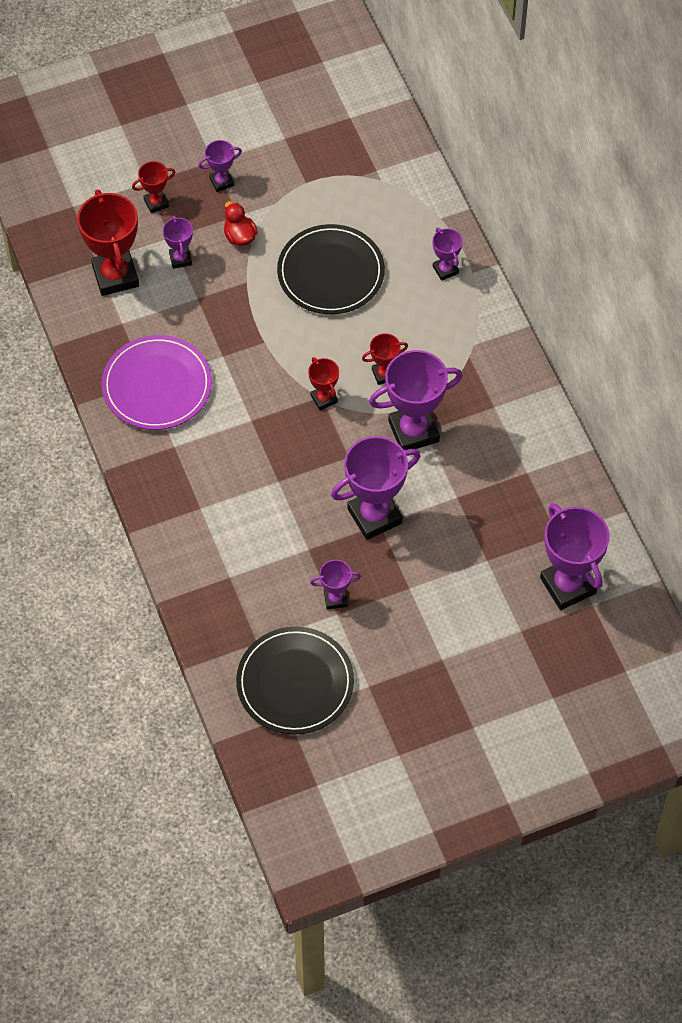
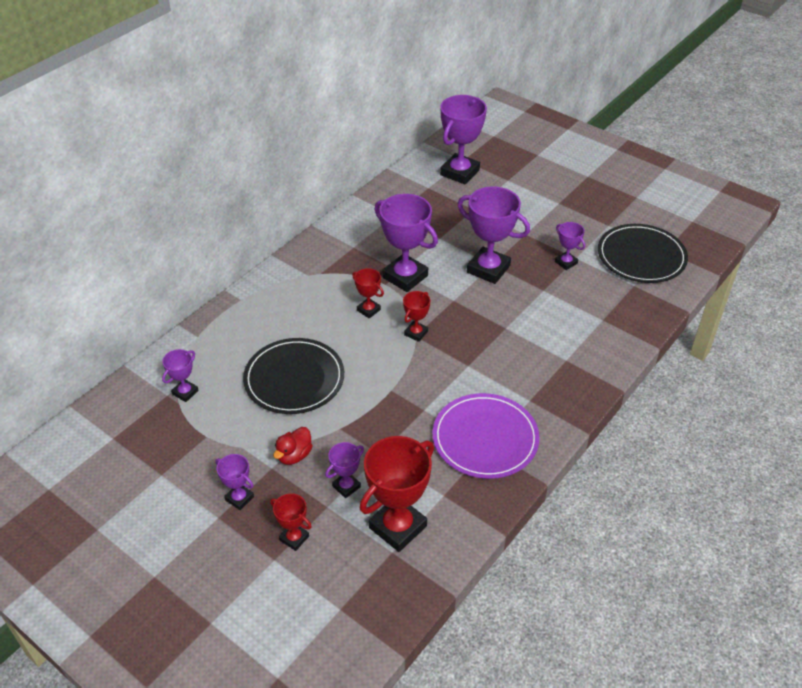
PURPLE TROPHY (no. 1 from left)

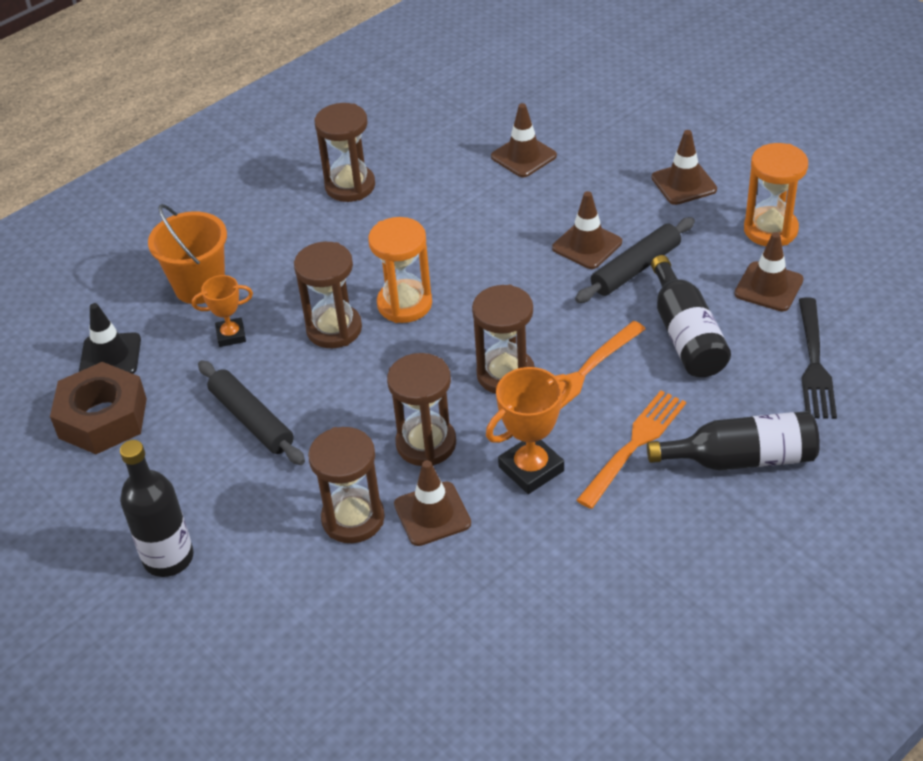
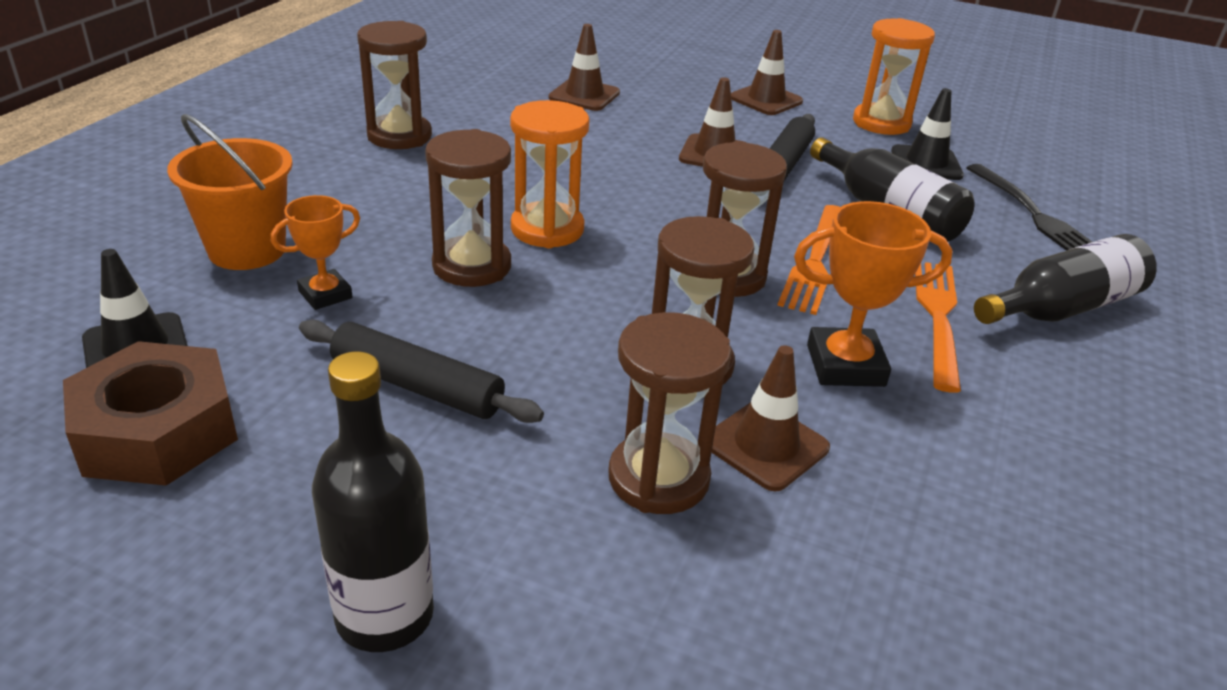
ORANGE TROPHY (no. 2 from left); BLACK TRAFFIC CONE (no. 2 from left)

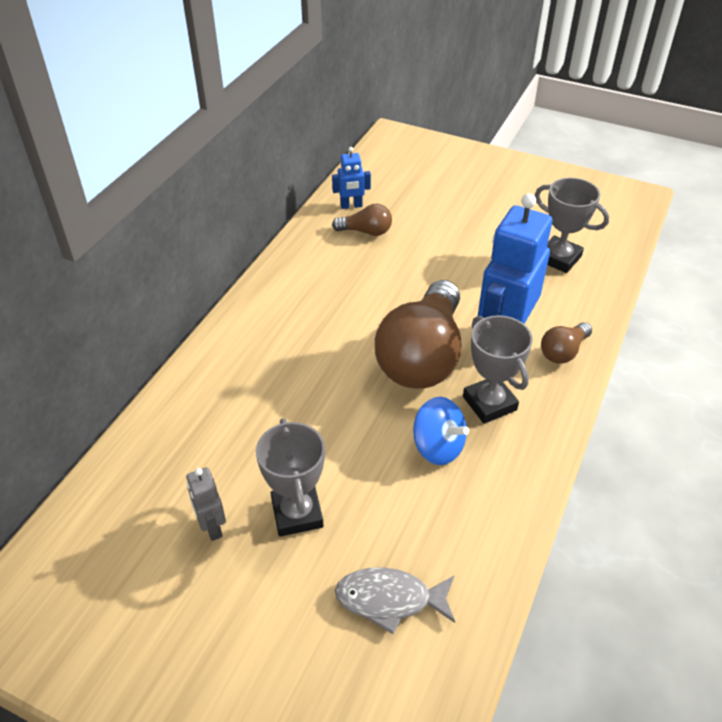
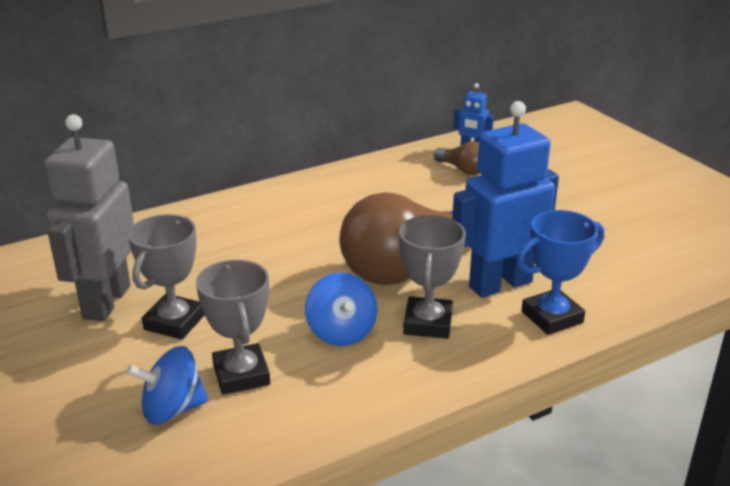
GREY ROBOT; BLUE SPINNING TOP (no. 1 from left); GREY TROPHY (no. 2 from left); BLUE TROPHY

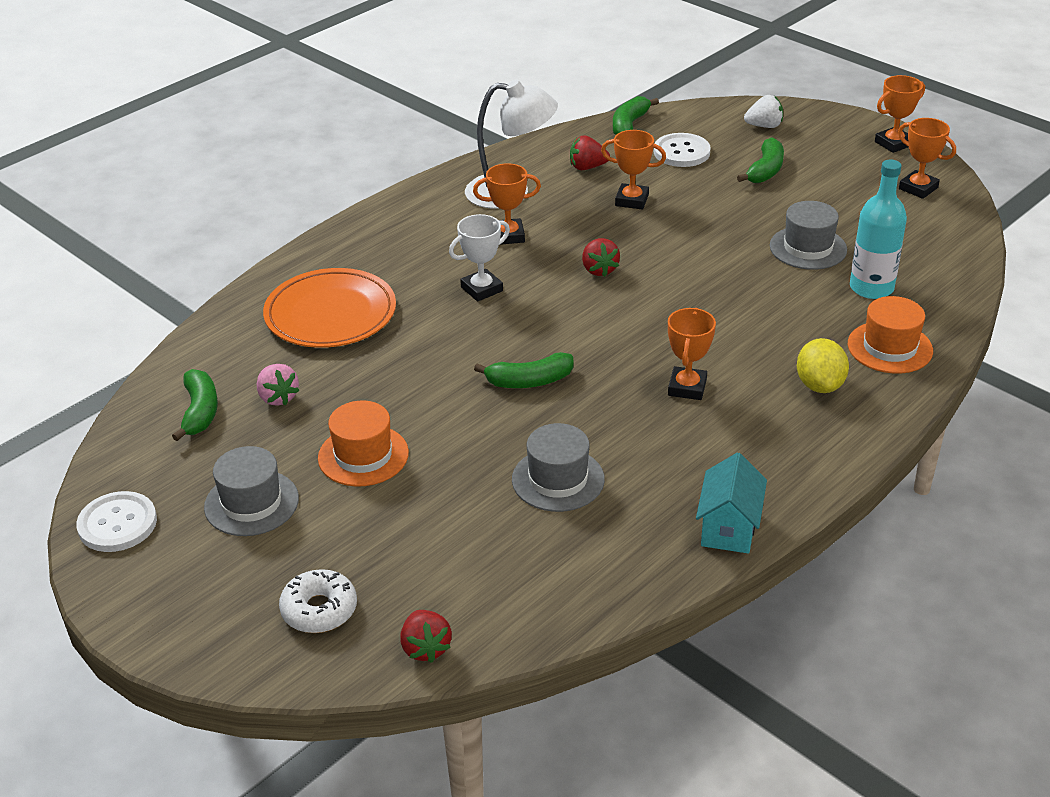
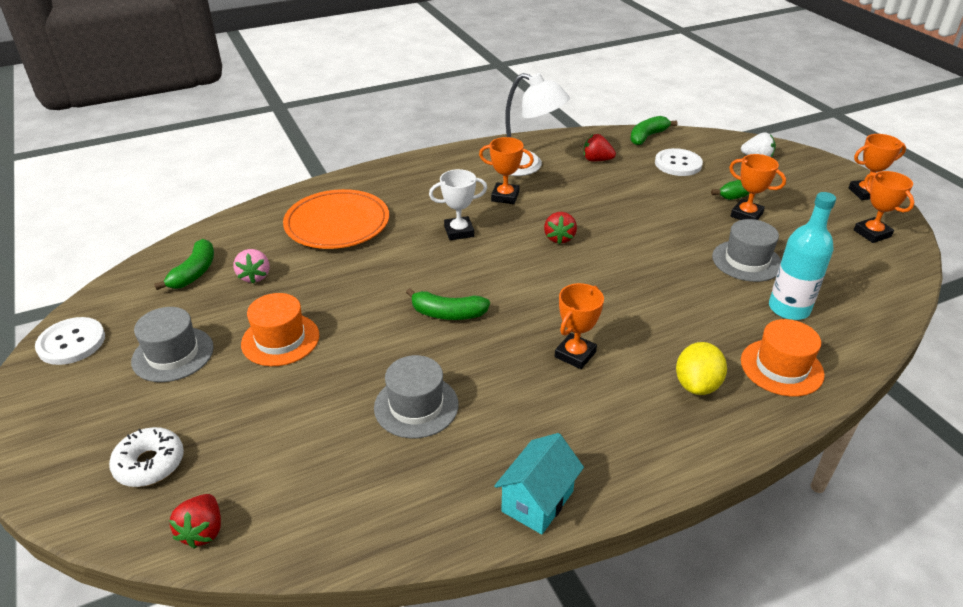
ORANGE TROPHY (no. 3 from left)

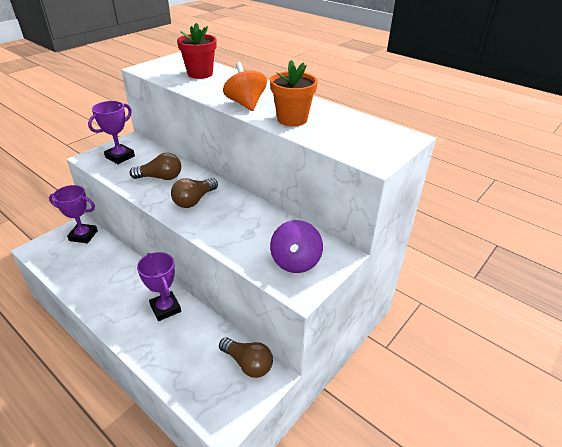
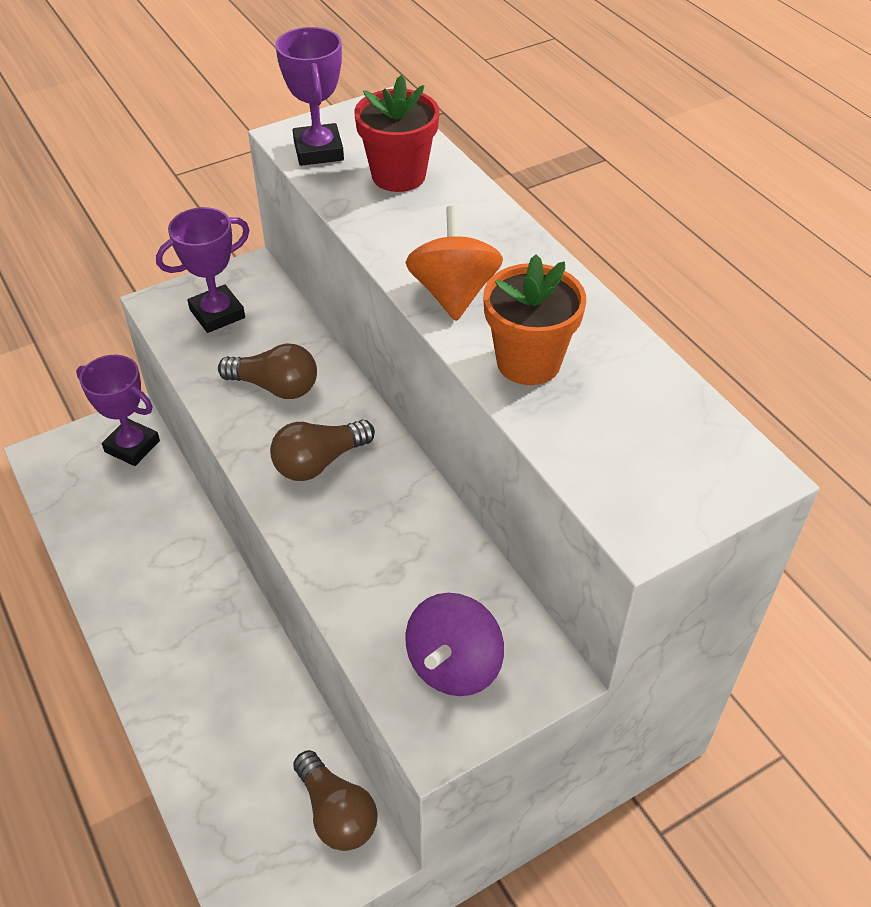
PURPLE TROPHY (no. 3 from left)

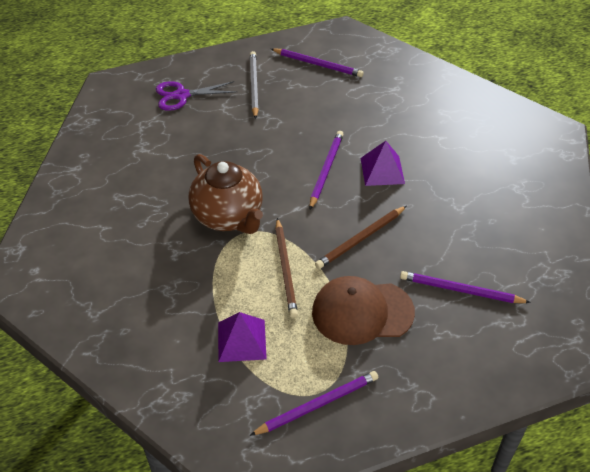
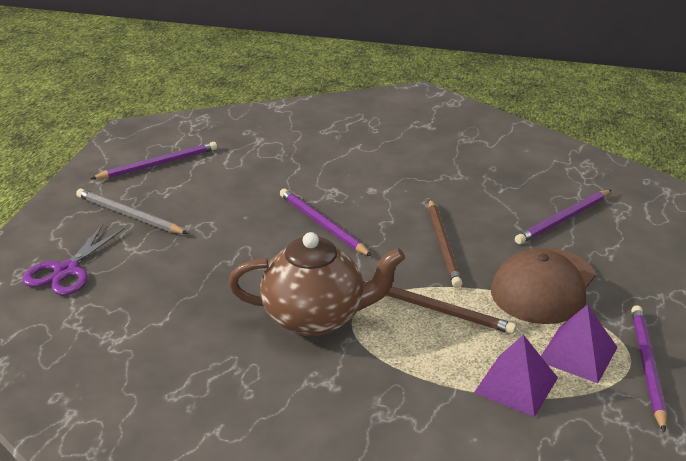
PURPLE PYRAMID (no. 2 from left)

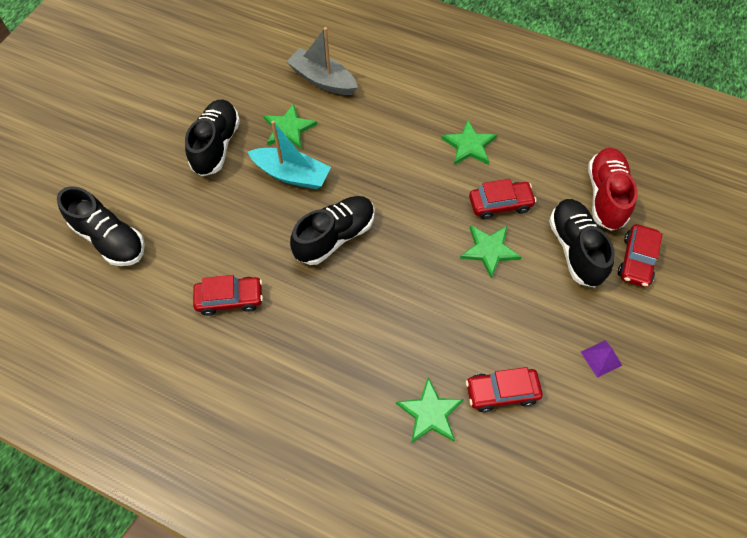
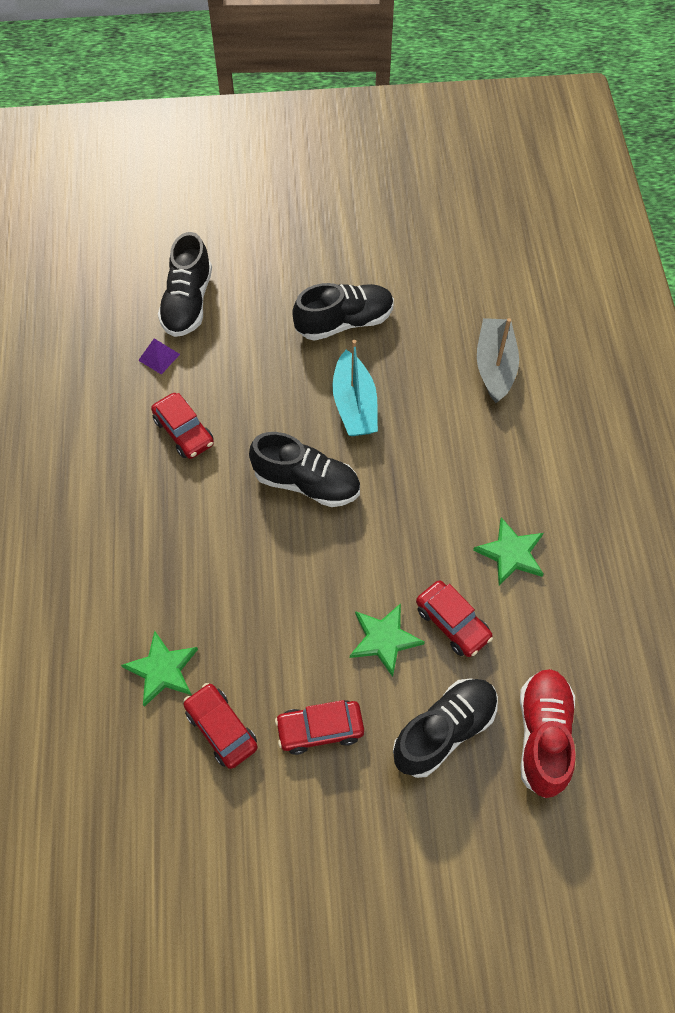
GREEN STAR (no. 1 from left in the first image); PURPLE PYRAMID; RED SHOE; RED CAR (no. 3 from left)

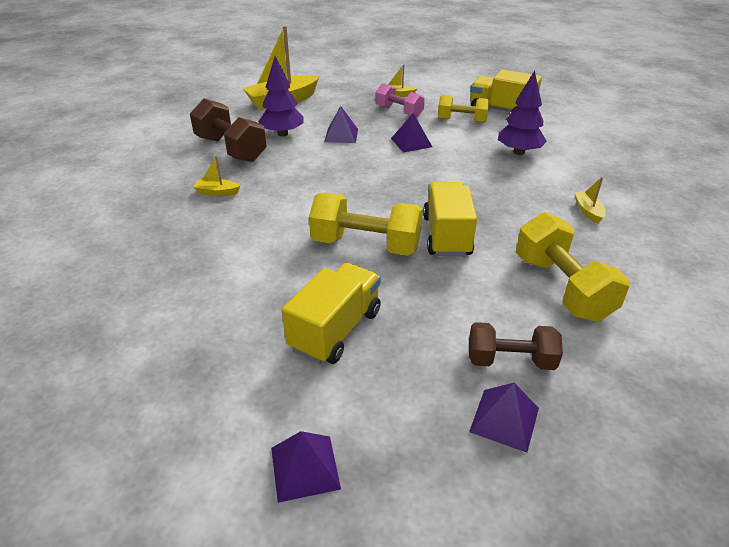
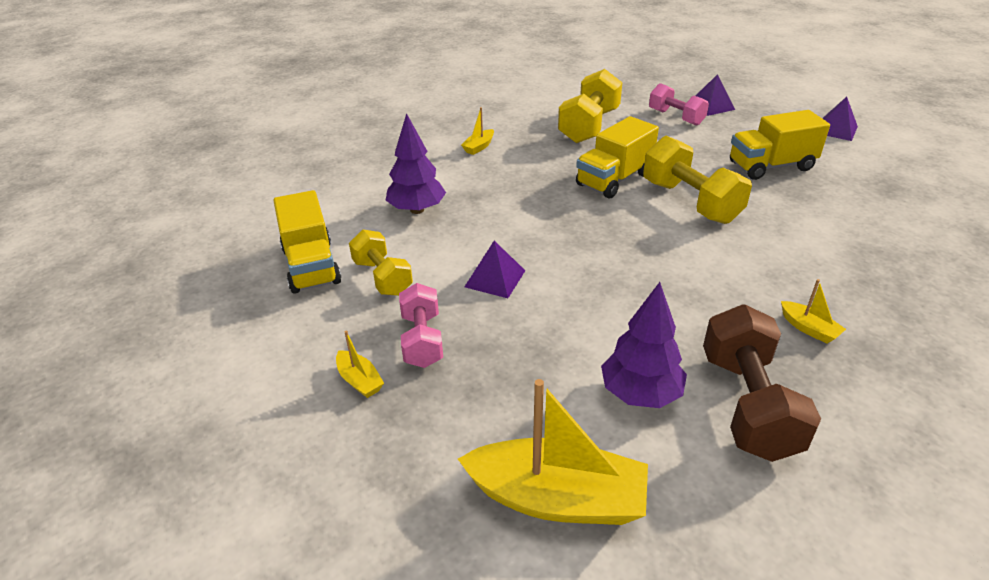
PURPLE PYRAMID (no. 2 from left in the first image); PINK DUMBBELL (no. 2 from left)

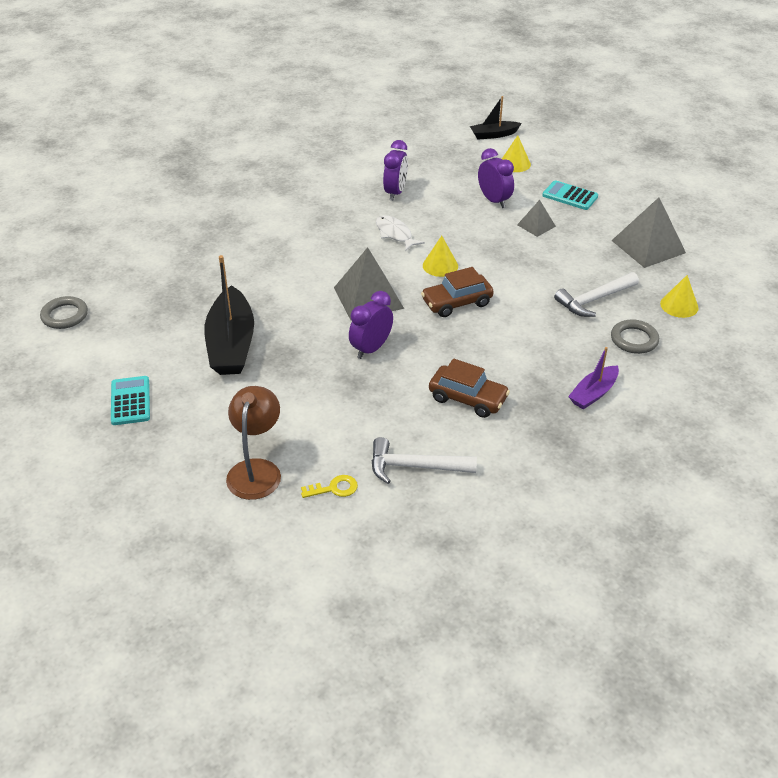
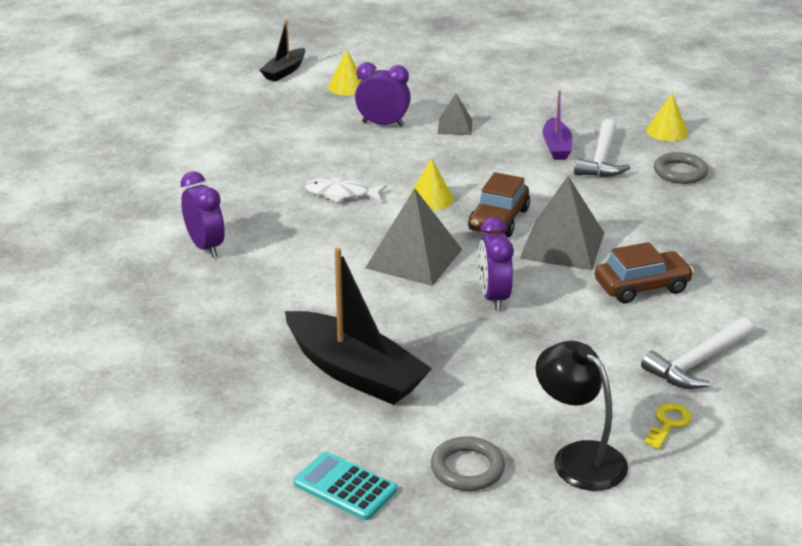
GREY RING (no. 1 from left); BLACK LAMP; PURPLE CLOCK (no. 1 from left); TURQUOISE CALCULATOR (no. 2 from left in the first image); PURPLE BOAT; GREY PYRAMID (no. 3 from left)

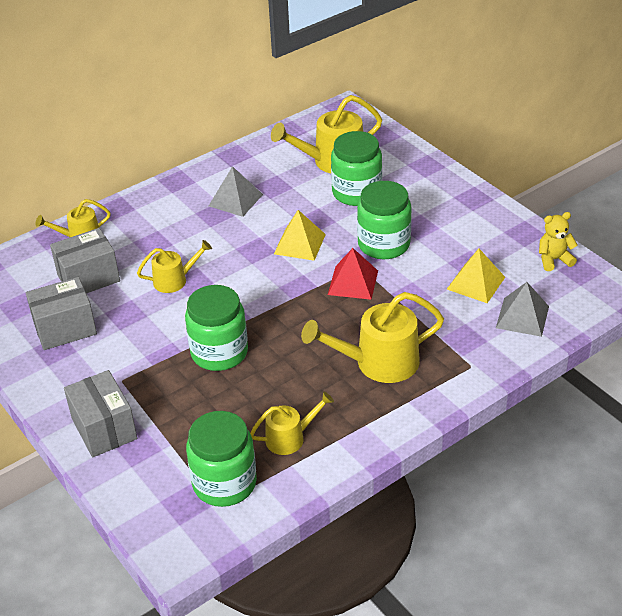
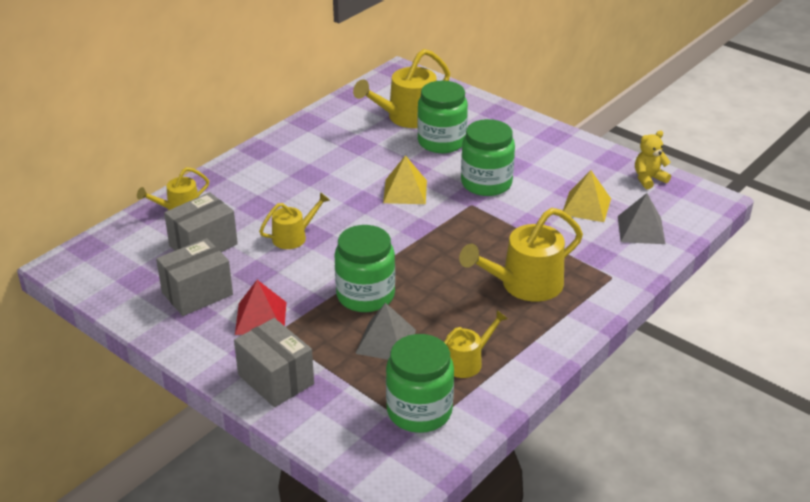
GREY PYRAMID (no. 1 from left); RED PYRAMID

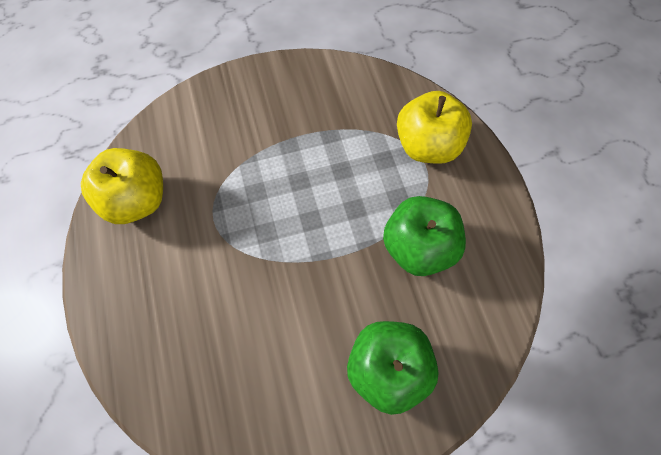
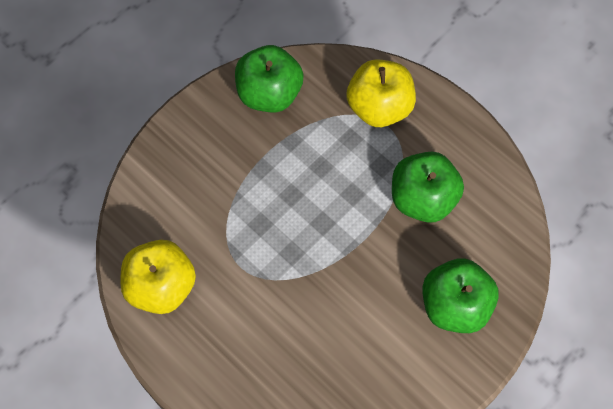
GREEN APPLE (no. 1 from left)

